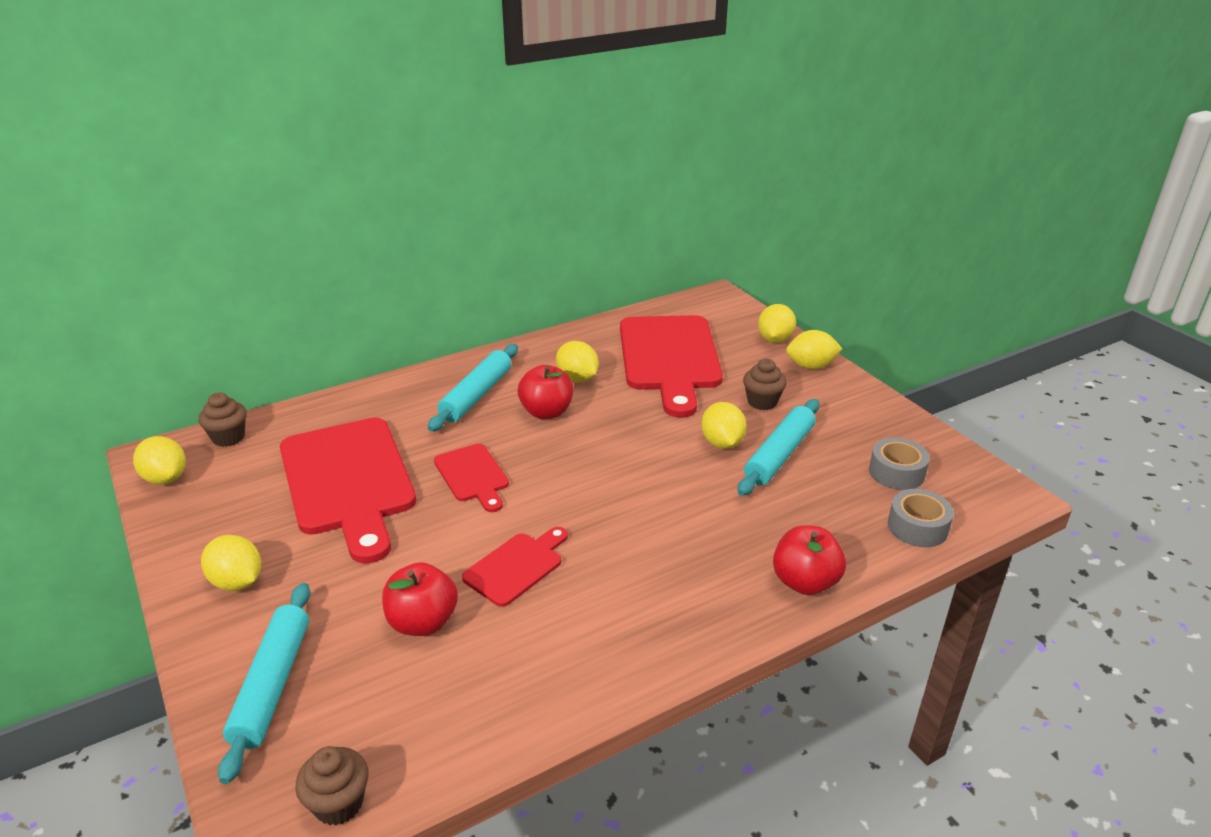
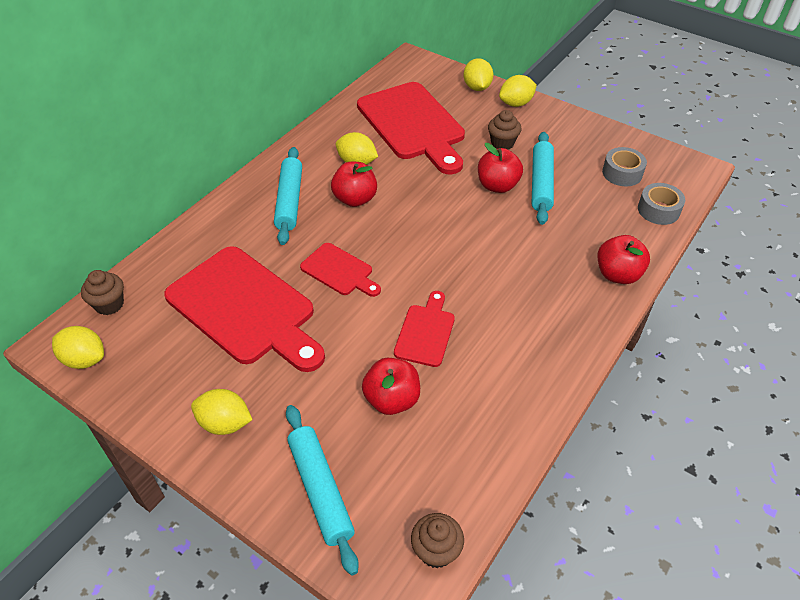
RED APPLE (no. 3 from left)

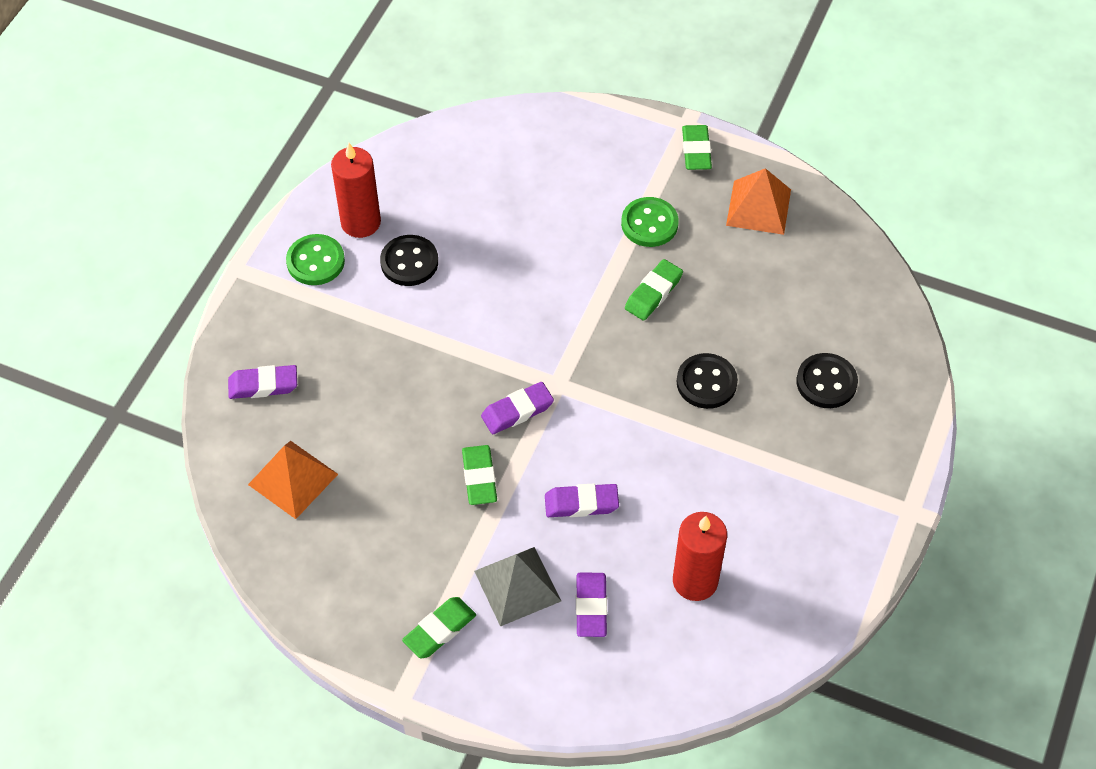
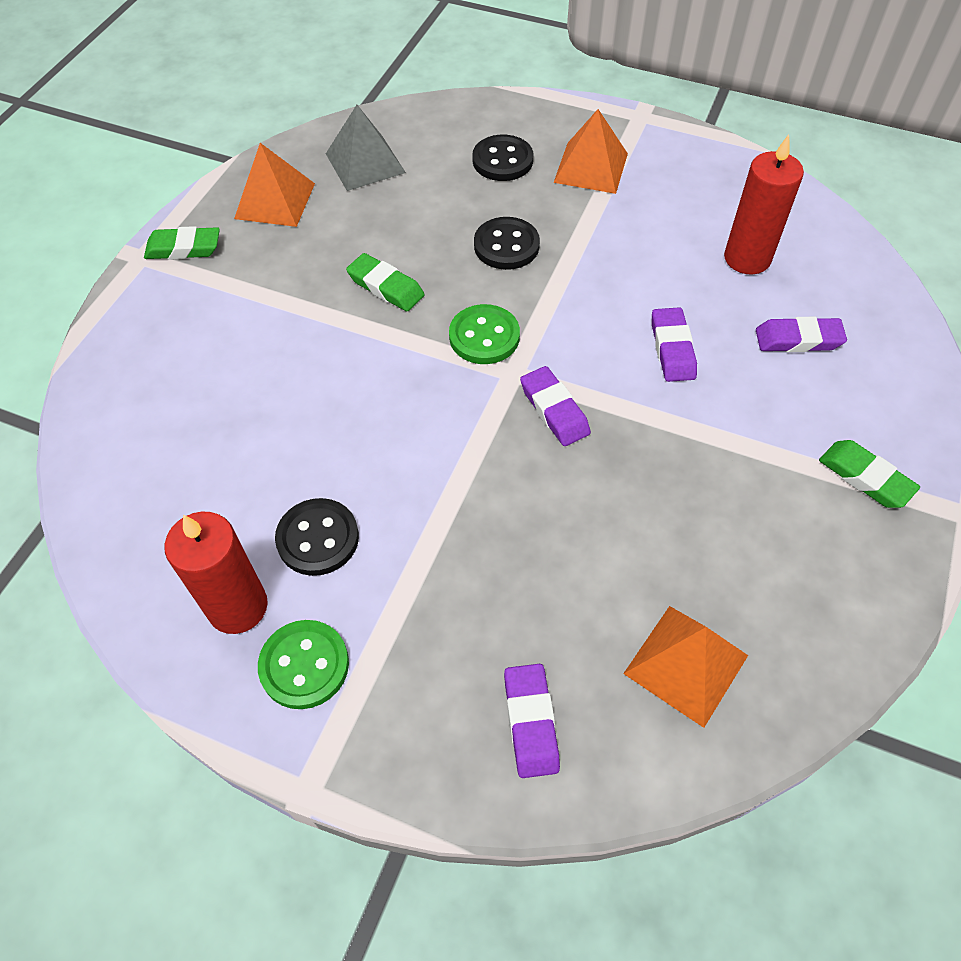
GREEN ERASER (no. 2 from left in the first image); GREY PYRAMID; GREEN BUTTON (no. 2 from left); ORANGE PYRAMID (no. 2 from left)

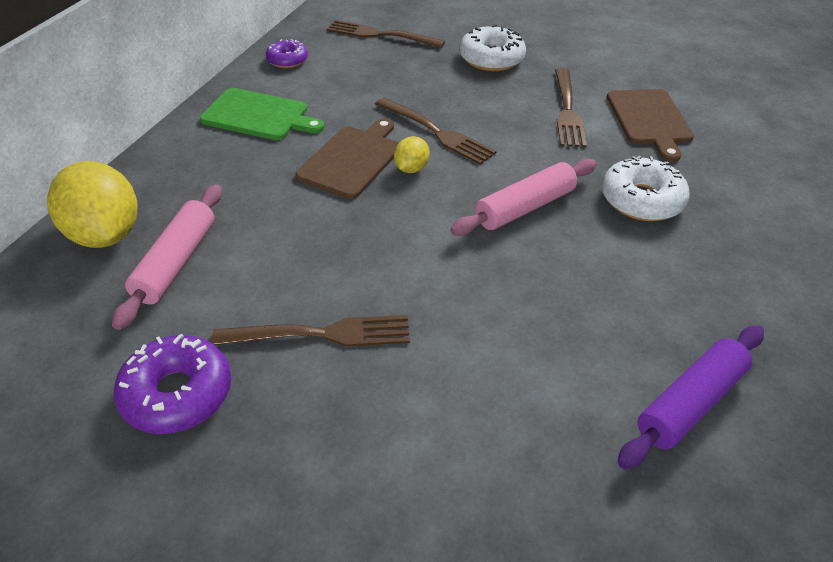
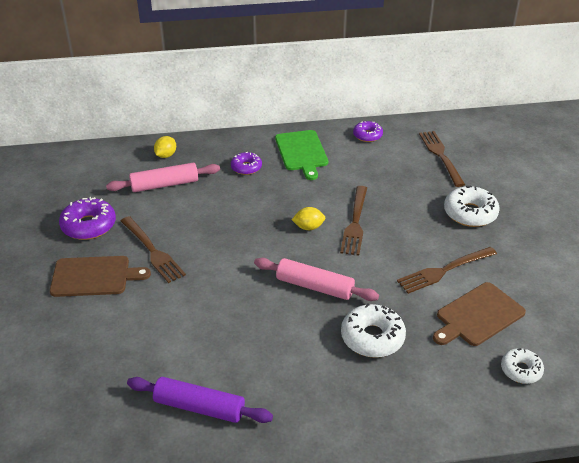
YELLOW LEMON (no. 1 from left); BROWN CUTTING BOARD (no. 1 from left); PURPLE DONUT (no. 2 from left); WHITE DONUT (no. 3 from left)

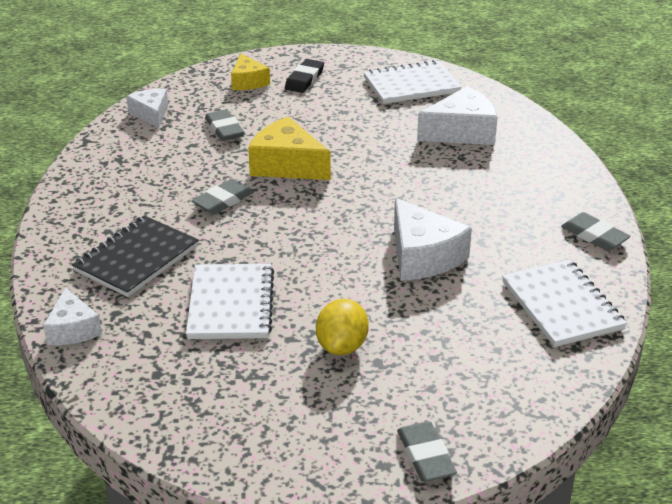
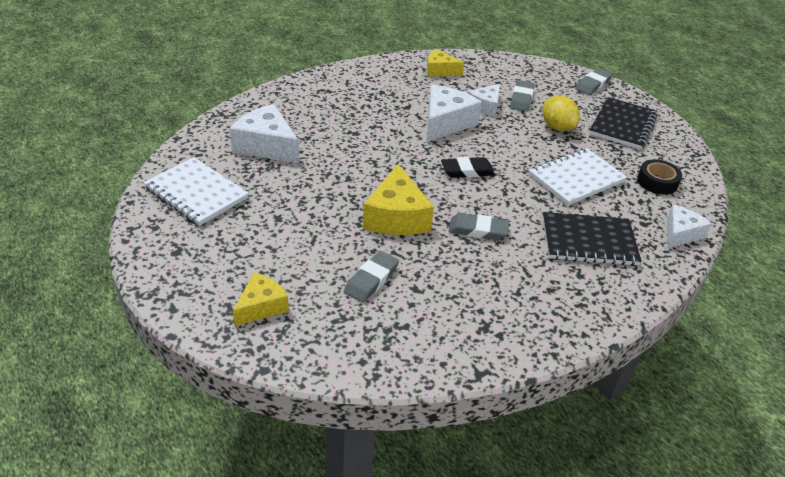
WHITE CHEESE (no. 3 from left); BLACK ERASER; YELLOW LEMON; YELLOW CHEESE (no. 3 from left); GREY ERASER (no. 3 from left); BLACK NOTEBOOK (no. 2 from left); BLACK TAPE

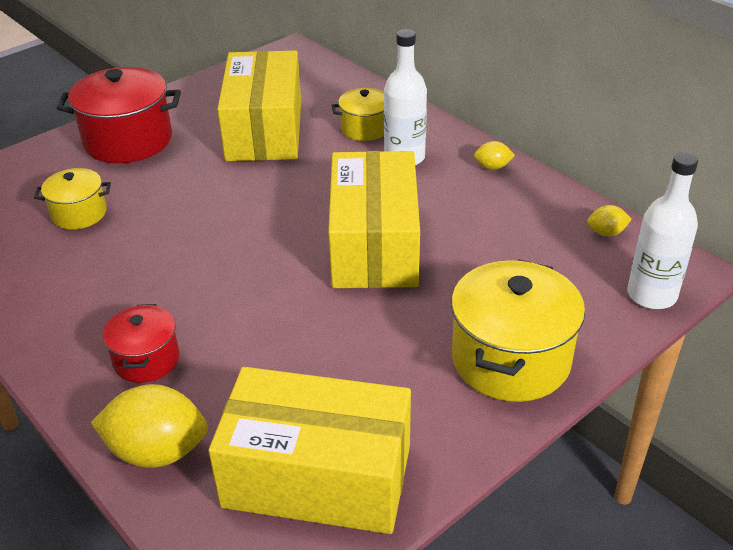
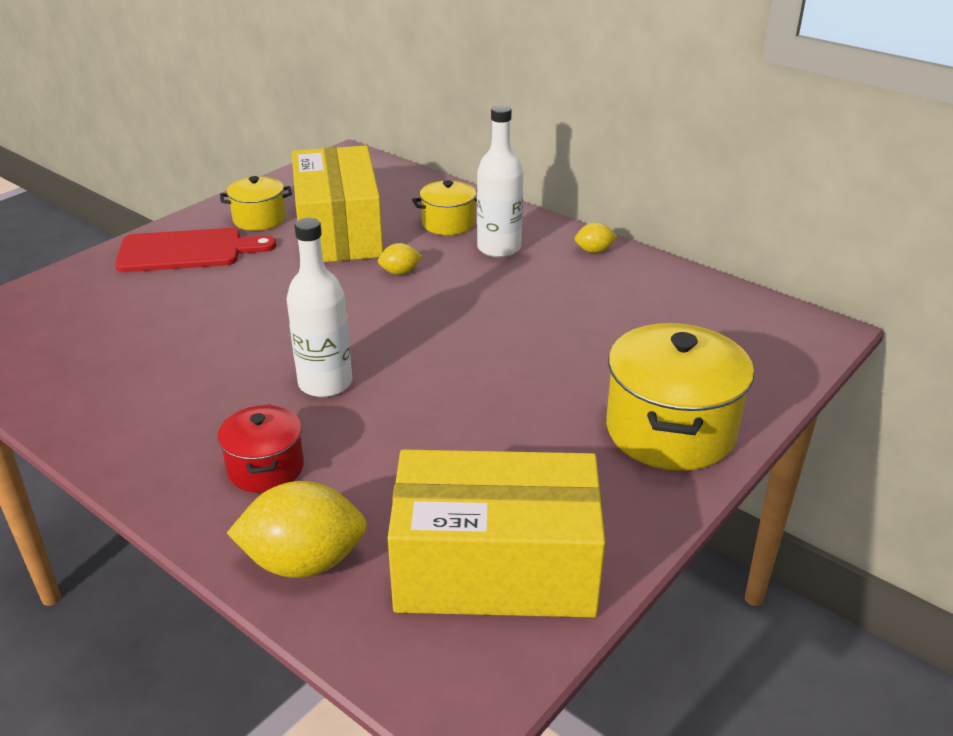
YELLOW POT (no. 1 from left); RED CUTTING BOARD; YELLOW BOX (no. 3 from left in the first image); YELLOW LEMON (no. 2 from left); WHITE BOTTLE (no. 1 from left)

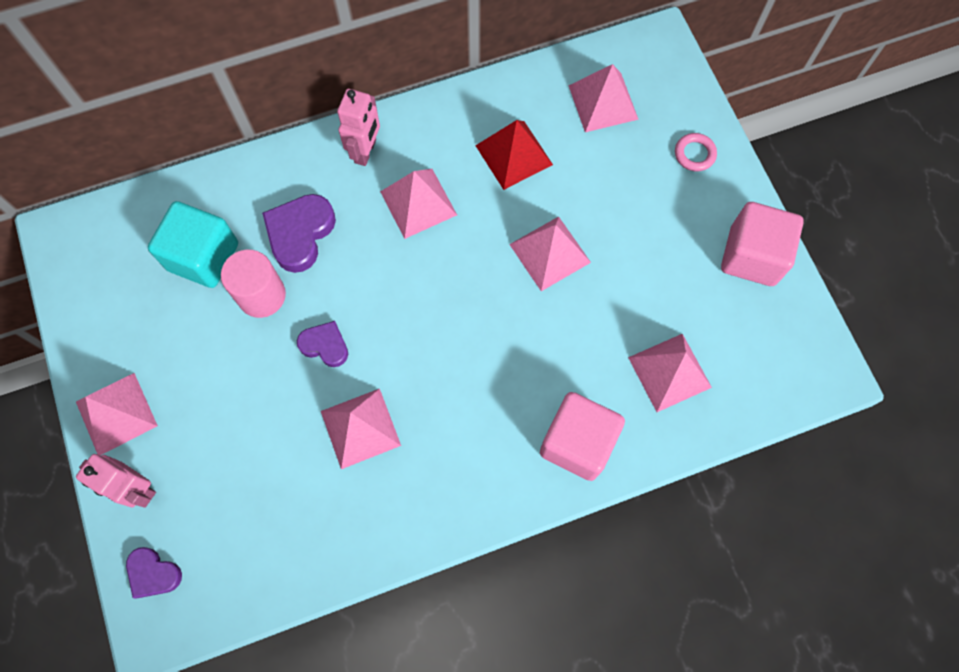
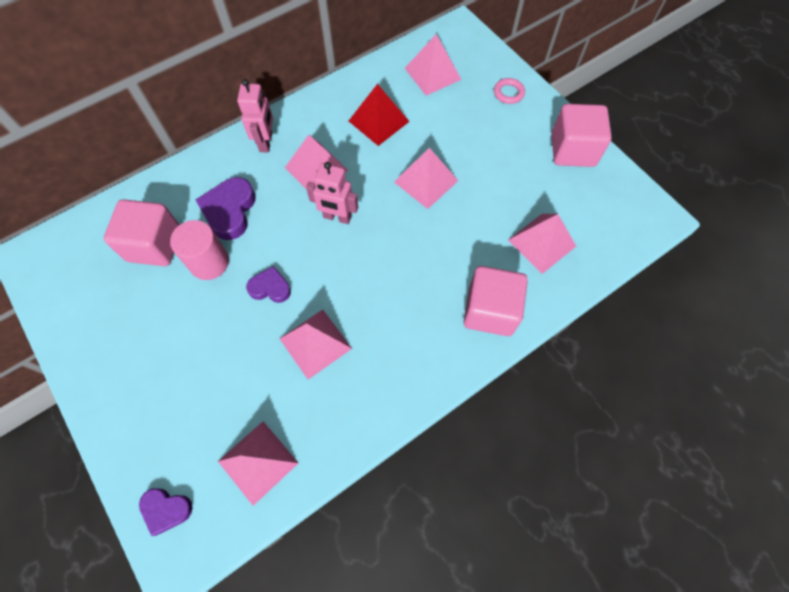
PINK PYRAMID (no. 1 from left); PINK ROBOT (no. 2 from left); PINK CUBE (no. 1 from left)

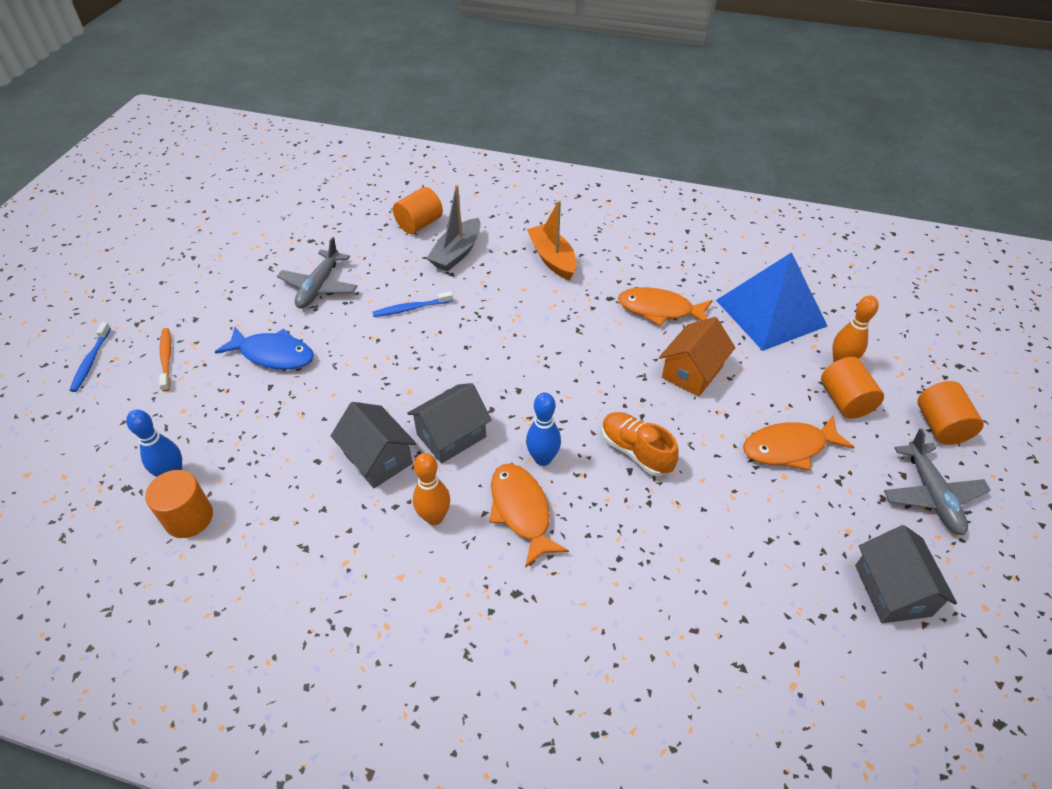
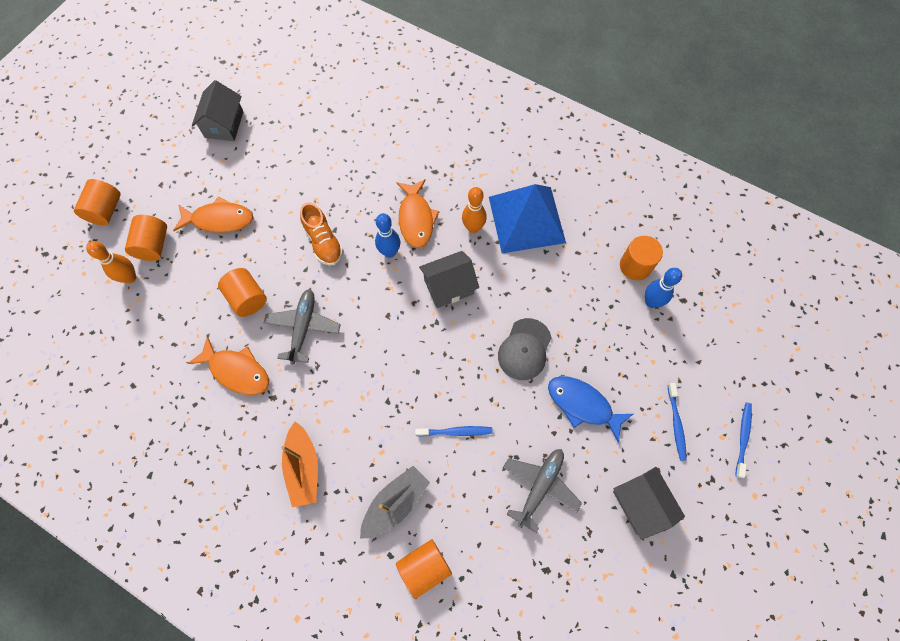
BLUE TOOTHBRUSH (no. 2 from left); GREY HOUSE (no. 3 from left); ORANGE CYLINDER (no. 3 from left); BLUE PYRAMID; GREY PLANE (no. 1 from left); GREY CAP

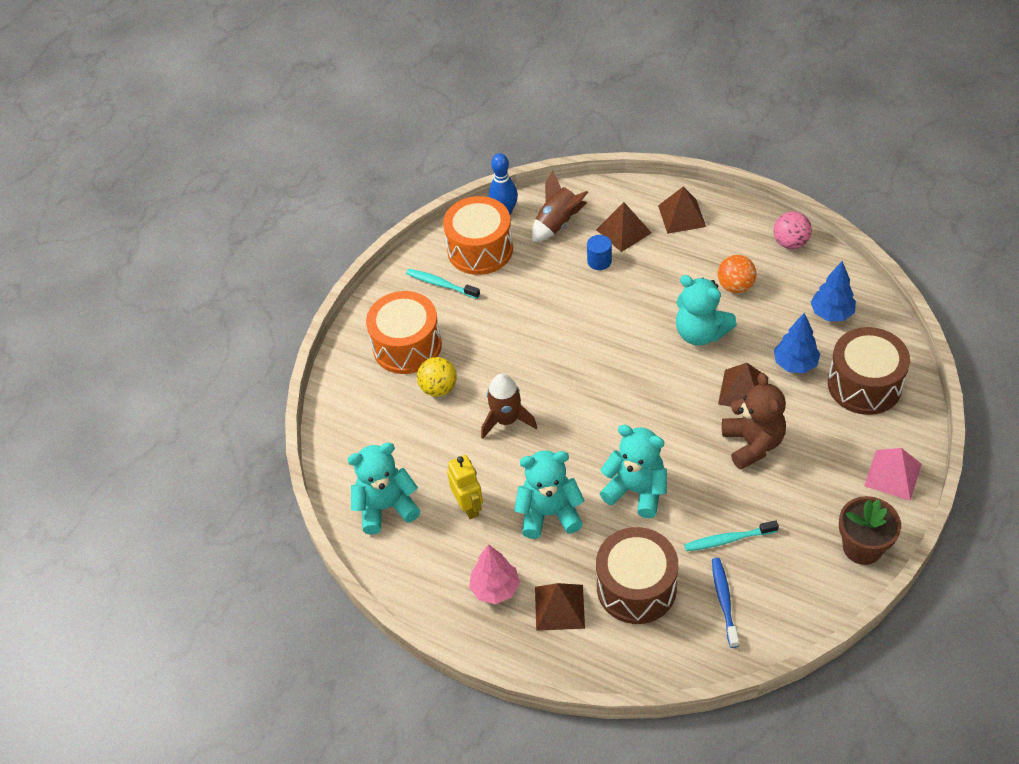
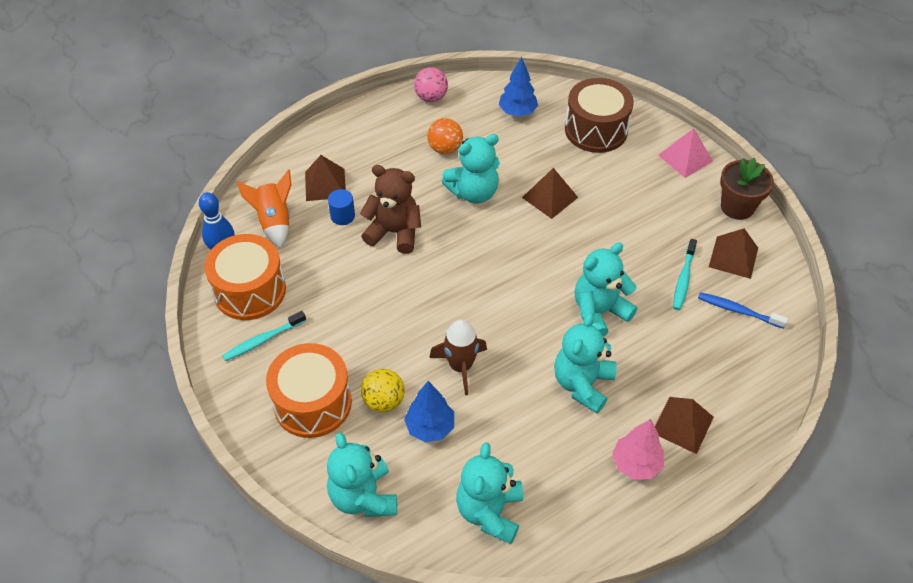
YELLOW ROBOT; ORANGE ROCKET; BROWN DRUM (no. 1 from left in the first image); BROWN PYRAMID (no. 4 from left); BROWN TEDDY BEAR; BLUE TREE (no. 1 from left); TURQUOISE TEDDY BEAR (no. 1 from left)

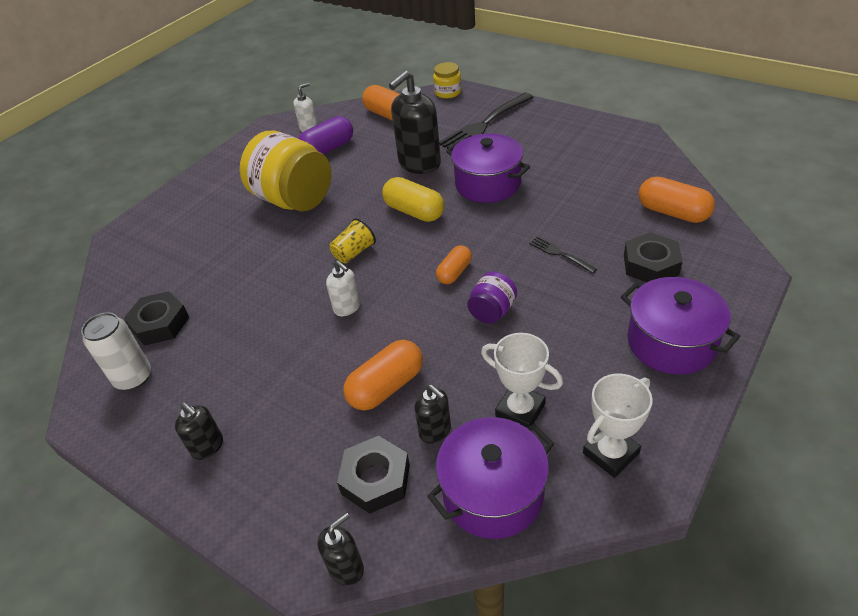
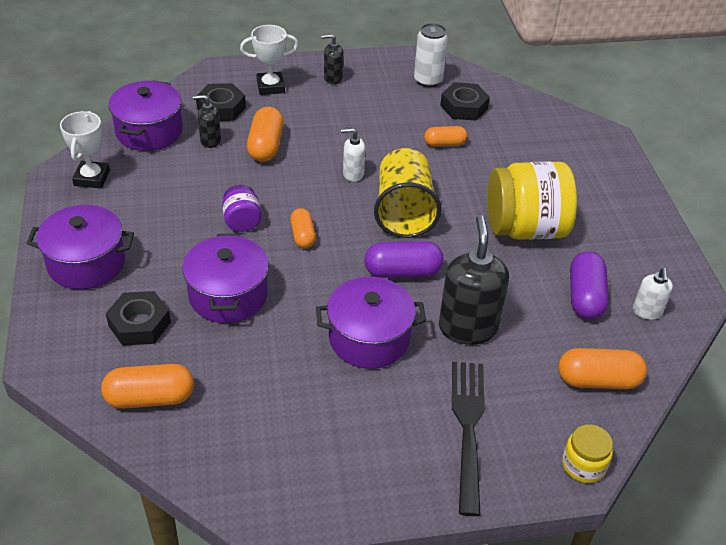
BLACK SOAP DISPENSER (no. 2 from left in the first image); YELLOW CUP; PURPLE CAPSULE (no. 1 from left); WHITE TROPHY (no. 2 from left); PURPLE POT (no. 3 from left); ORANGE CAPSULE (no. 4 from left)

